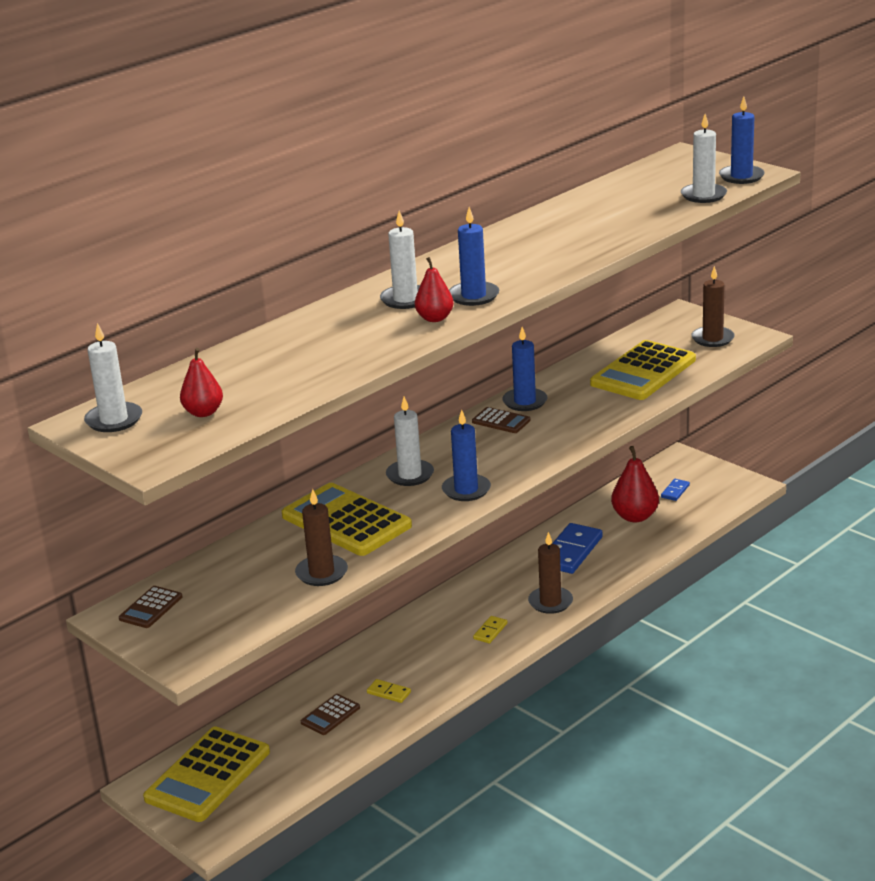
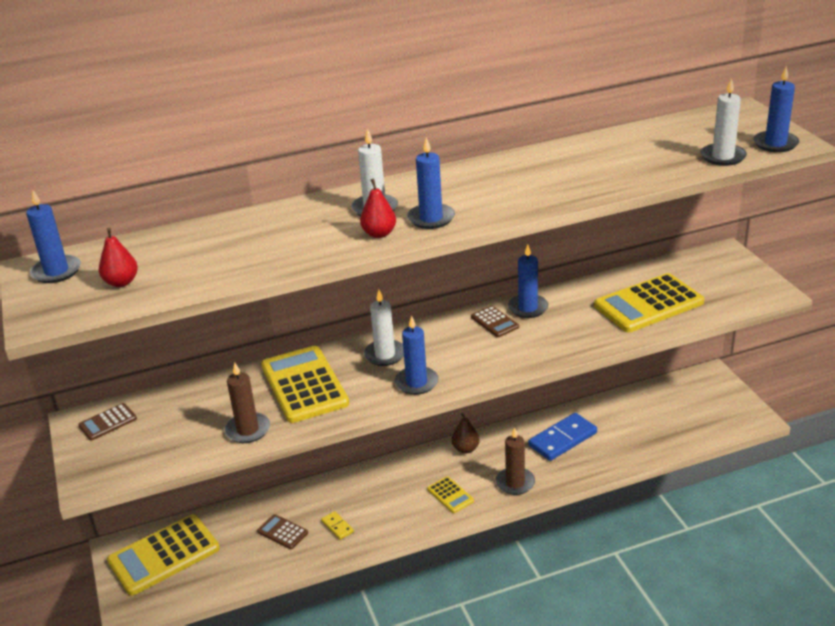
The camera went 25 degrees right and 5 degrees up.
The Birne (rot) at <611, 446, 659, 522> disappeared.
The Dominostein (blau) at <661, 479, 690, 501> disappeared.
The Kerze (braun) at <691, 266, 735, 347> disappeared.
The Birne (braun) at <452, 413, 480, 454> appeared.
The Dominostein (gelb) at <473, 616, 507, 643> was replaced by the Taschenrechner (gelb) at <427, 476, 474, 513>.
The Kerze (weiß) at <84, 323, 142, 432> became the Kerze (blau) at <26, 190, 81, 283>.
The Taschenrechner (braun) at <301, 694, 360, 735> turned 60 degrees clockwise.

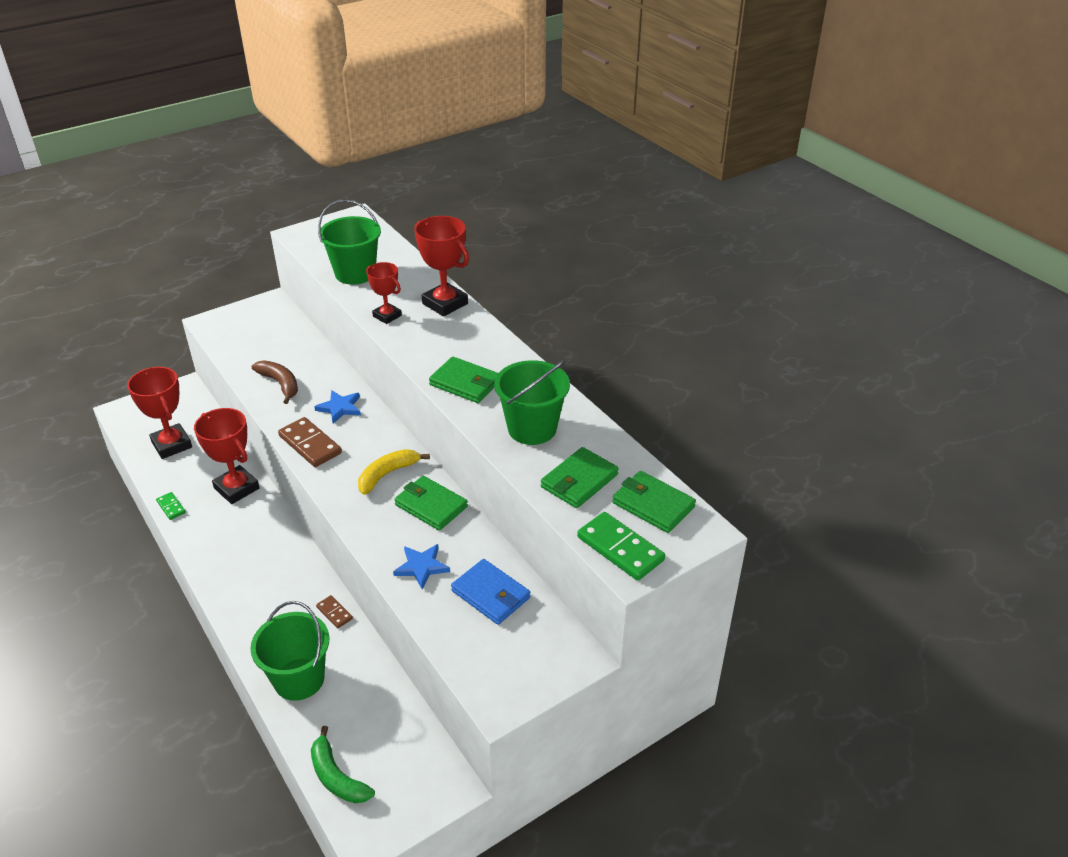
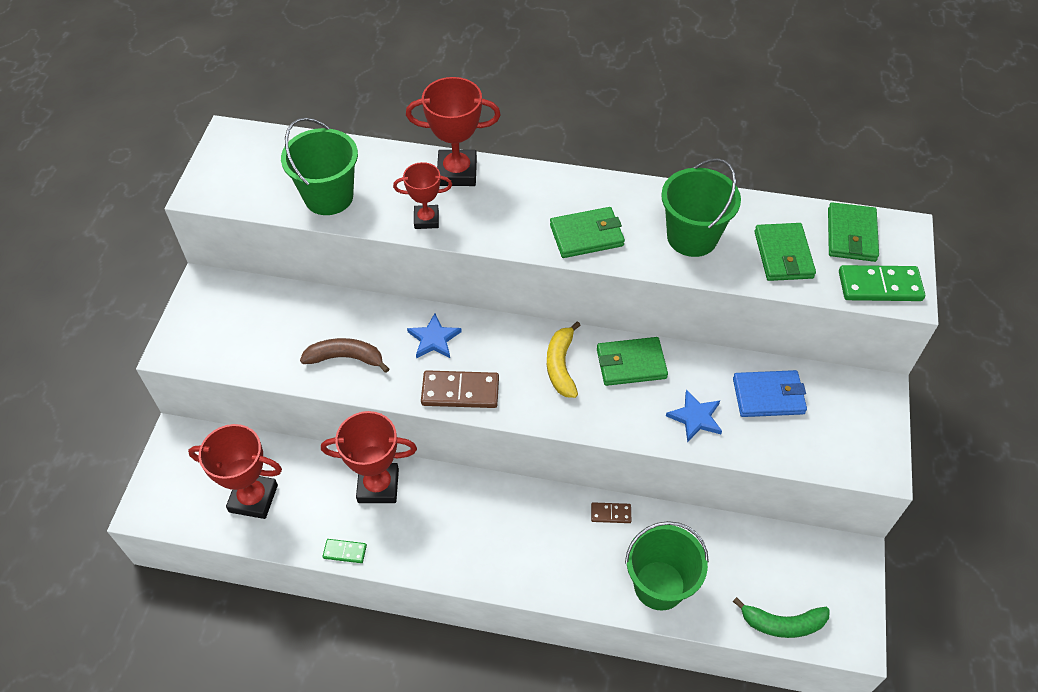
The camera went 45 degrees left and 15 degrees up.
The Geldbörse (grün) at <612, 471, 696, 533> turned 75 degrees counterclockwise.

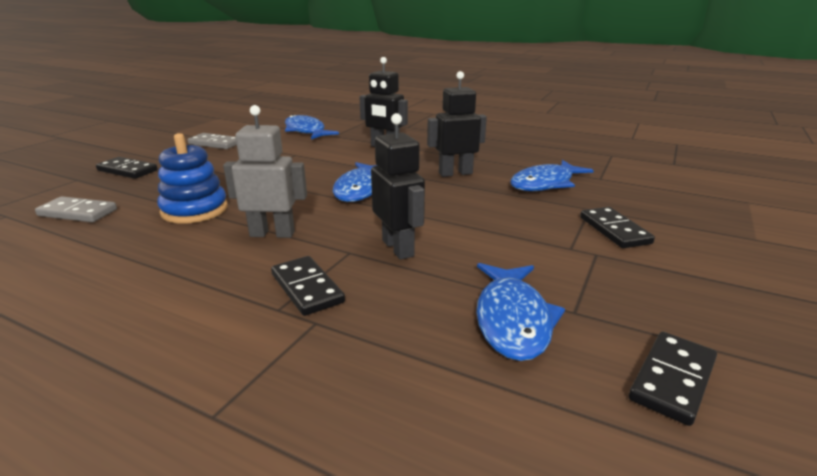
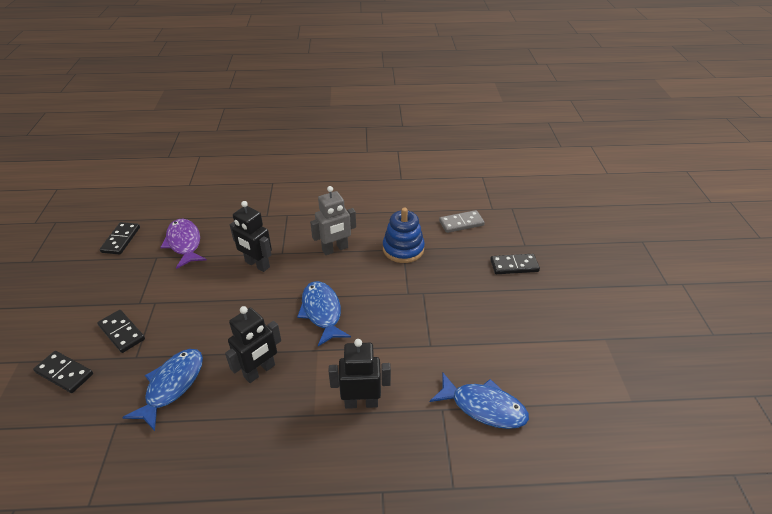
The camera went 150 degrees right and 15 degrees up.
The Dominostein (grau) at <188, 133, 237, 149> disappeared.
The Dominostein (schwarz) moved from <271, 256, 345, 316> to <33, 351, 93, 393>.
The Fisch (blau) at <476, 263, 565, 361> became the Fisch (lila) at <160, 219, 207, 269>.

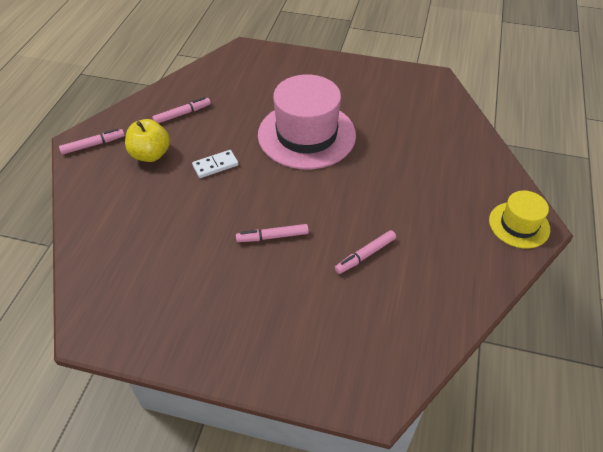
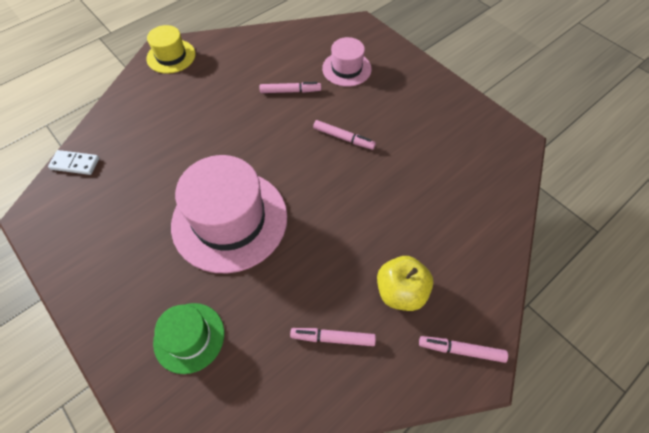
The camera went 145 degrees left and 10 degrees up.
The Hut (grün) at <153, 303, 224, 374> appeared.
The Hut (rosa) at <322, 37, 372, 87> appeared.
The Dominostein (weiß) moved from <192, 150, 239, 178> to <48, 150, 99, 175>.

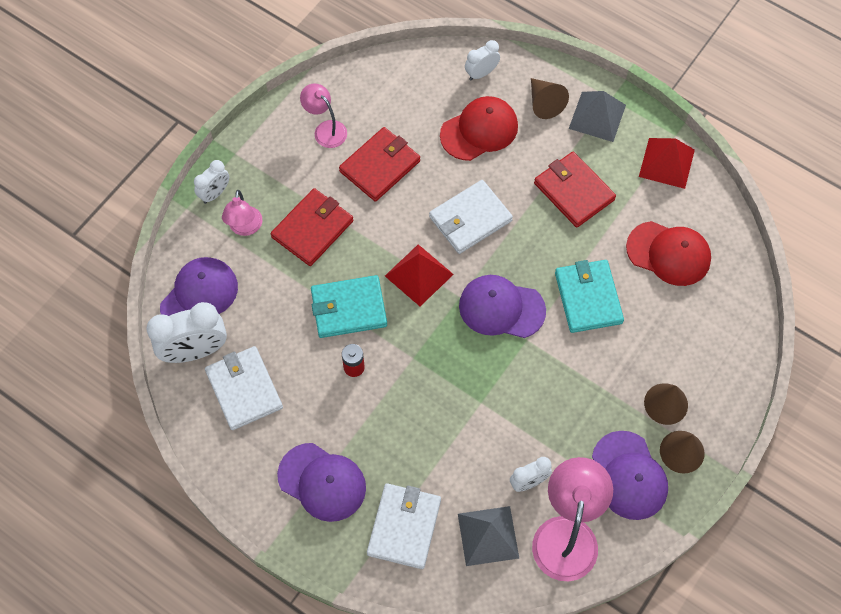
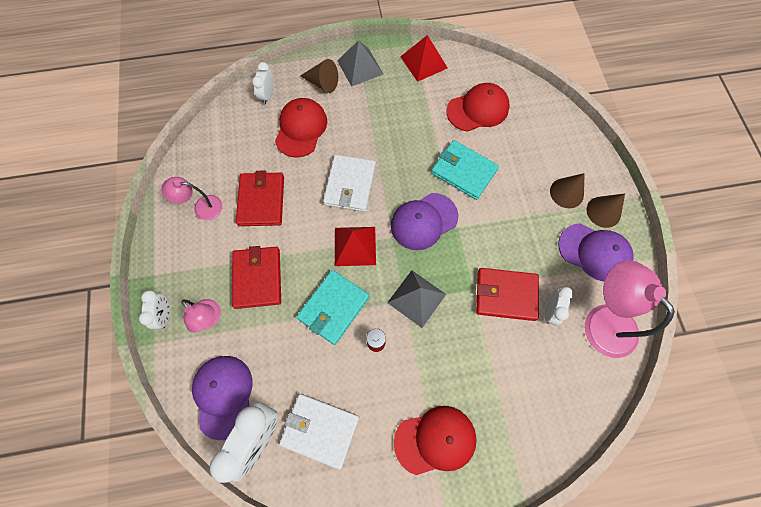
The camera went 45 degrees left and 5 degrees up.
The Geldbörse (weiß) at <367, 483, 441, 569> disappeared.
The Pyramide (grau) moved from <458, 506, 519, 566> to <387, 270, 446, 328>.
The Geldbörse (rot) moved from <534, 152, 616, 228> to <476, 268, 539, 321>.
The Kappe (lila) at <277, 443, 366, 522> became the Kappe (rot) at <394, 406, 477, 475>.

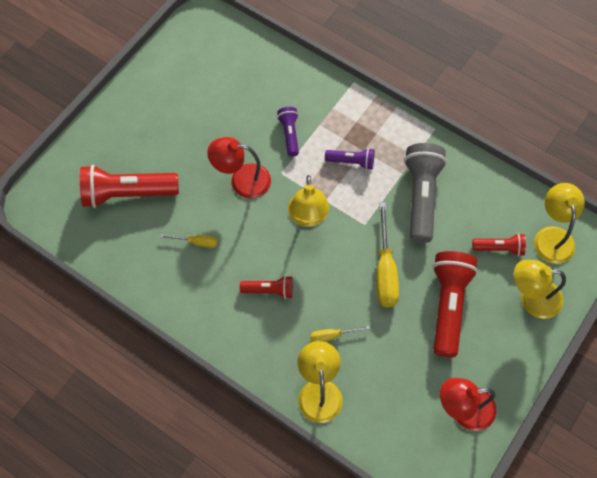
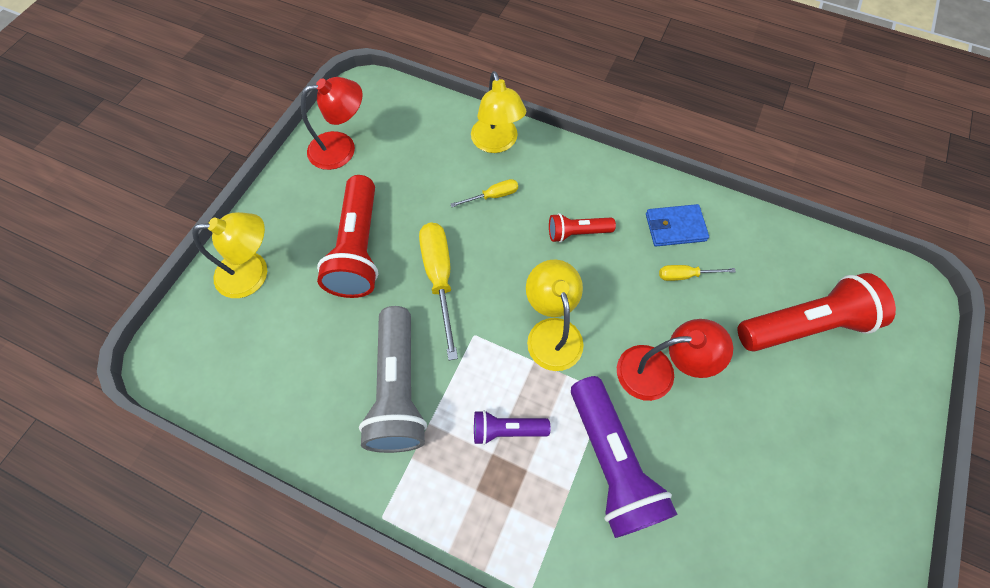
The camera went 170 degrees right and 0 degrees up.
The Taschenlampe (rot) at <472, 233, 526, 256> disappeared.
The Lampe (gelb) at <534, 183, 585, 264> disappeared.
The Geldbörse (blau) at <646, 204, 709, 247> appeared.
The Taschenlampe (lila) at <277, 107, 299, 157> changed to 1.91 times the size.

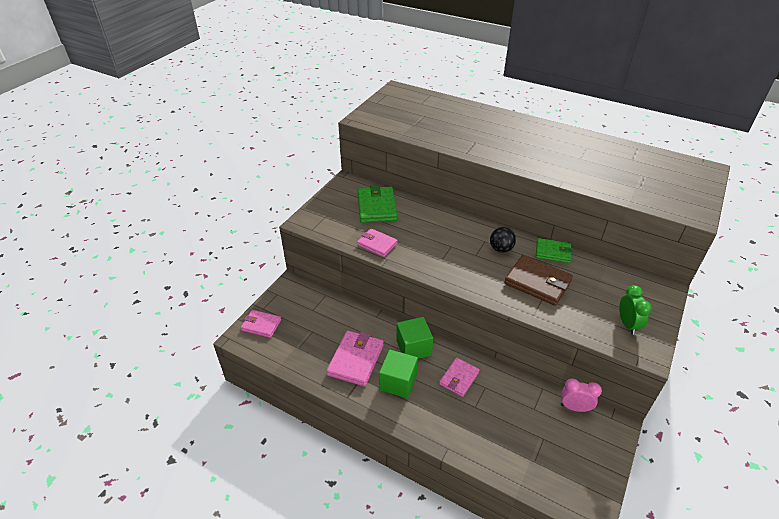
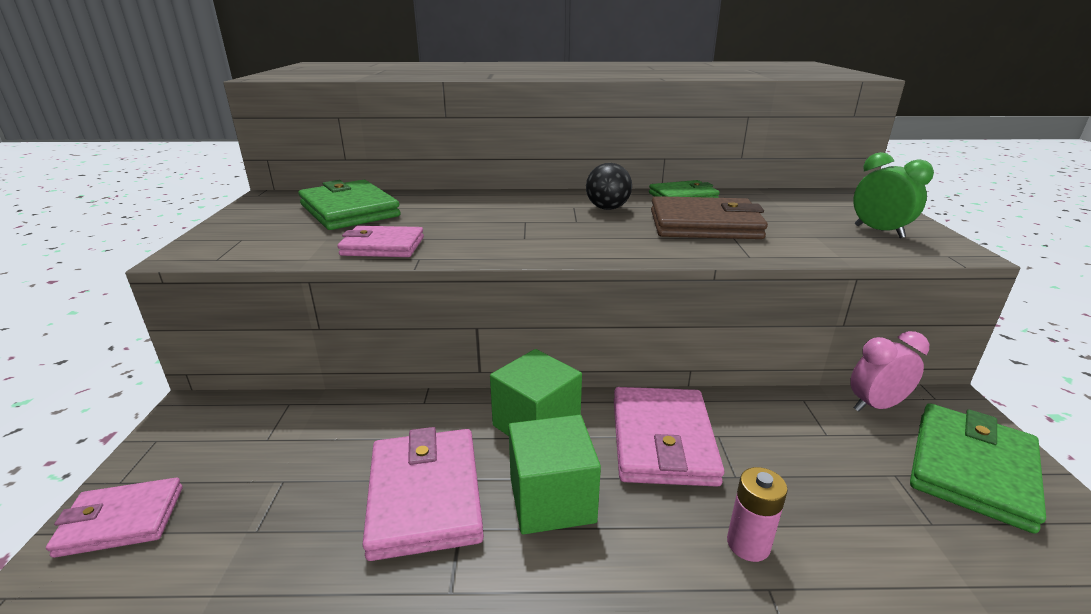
The camera went 30 degrees left and 15 degrees down.
The Batterie (rosa) at <727, 467, 788, 562> appeared.
The Geldbörse (grün) at <910, 403, 1046, 534> appeared.
The Geldbörse (rosa) at <439, 357, 480, 397> changed to 1.56 times the size.

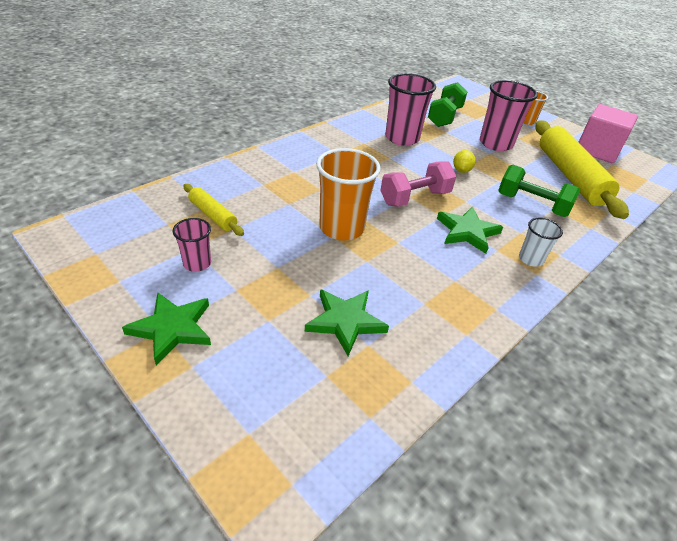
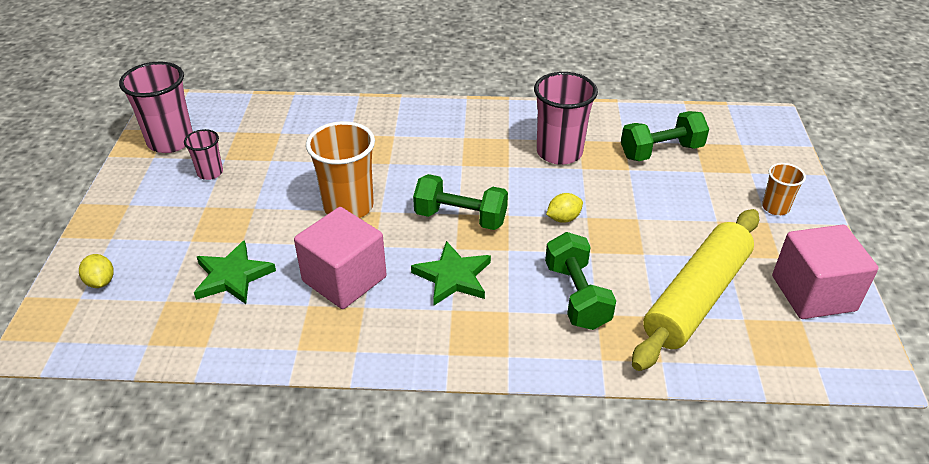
The camera went 50 degrees right and 0 degrees up.
The Stern (grün) at <122, 292, 211, 365> disappeared.
The Nudelholz (gelb) at <183, 184, 244, 236> disappeared.
The Becher (weiß) at <519, 218, 563, 267> disappeared.
The Zitrone (gelb) at <79, 254, 114, 288> appeared.
The Kubus (rosa) at <294, 207, 387, 309> appeared.
The Becher (rosa) moved from <480, 80, 538, 151> to <119, 62, 193, 153>.
The Hantel (rosa) at <380, 161, 456, 207> became the Hantel (grün) at <413, 174, 508, 230>.

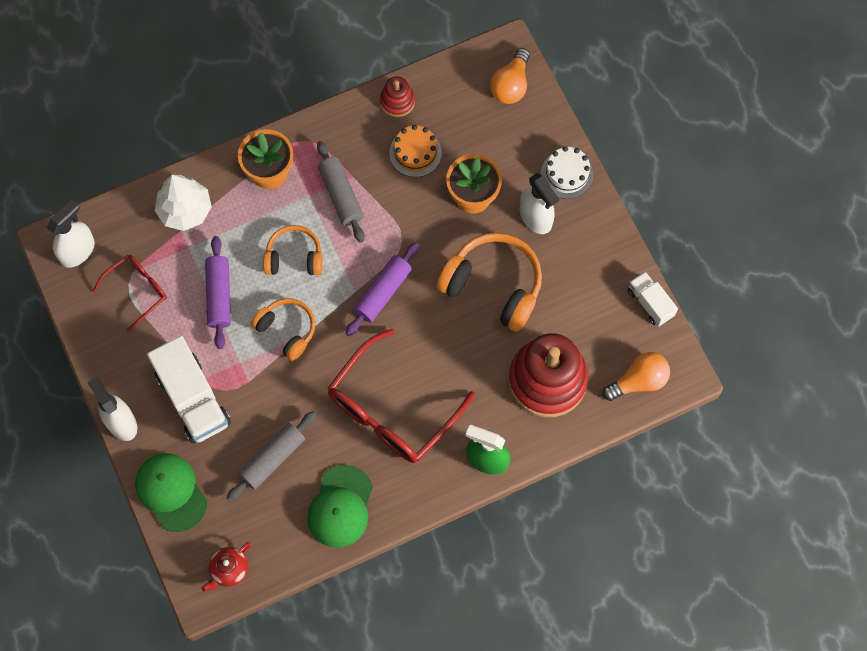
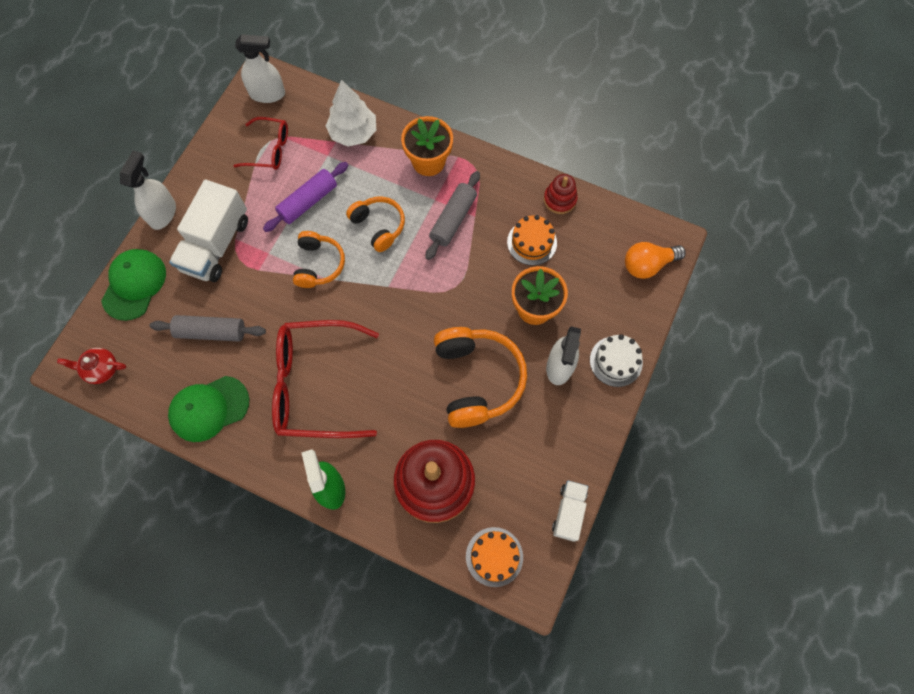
The camera went 50 degrees right and 0 degrees up.
The Nudelholz (lila) at <346, 242, 419, 336> disappeared.
The Glühbirne (orange) at <602, 352, 670, 401> was replaced by the Kuchen (orange) at <466, 527, 523, 587>.

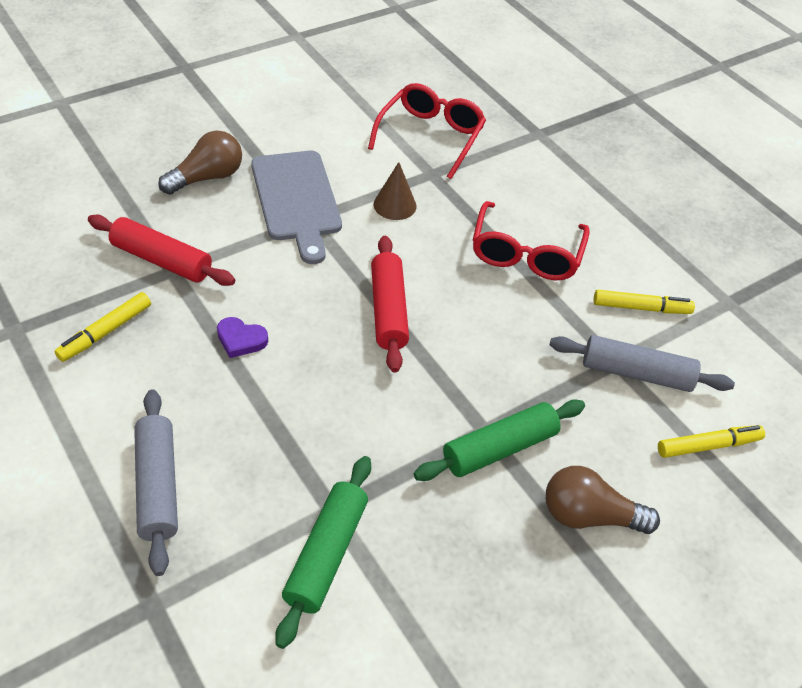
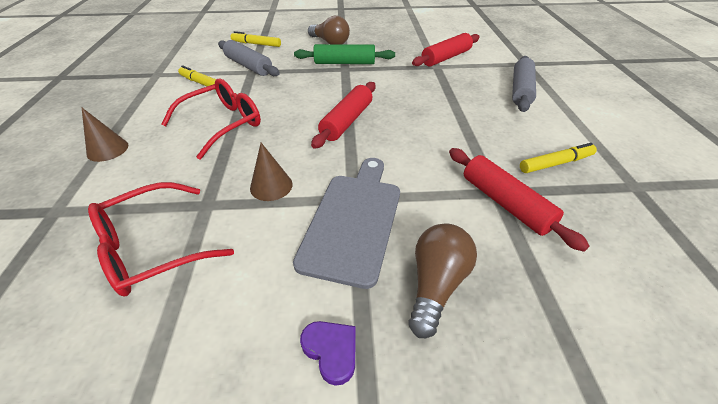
The camera went 145 degrees left and 5 degrees down.
The Kegel (braun) at <81, 107, 128, 162> appeared.
The Herz (lila) moved from <217, 317, 268, 358> to <300, 321, 356, 386>.
The Nudelholz (grün) at <275, 456, 371, 649> became the Nudelholz (rot) at <412, 33, 480, 66>.
The Glühbirne (braun) at <158, 131, 242, 195> turned 120 degrees clockwise.

